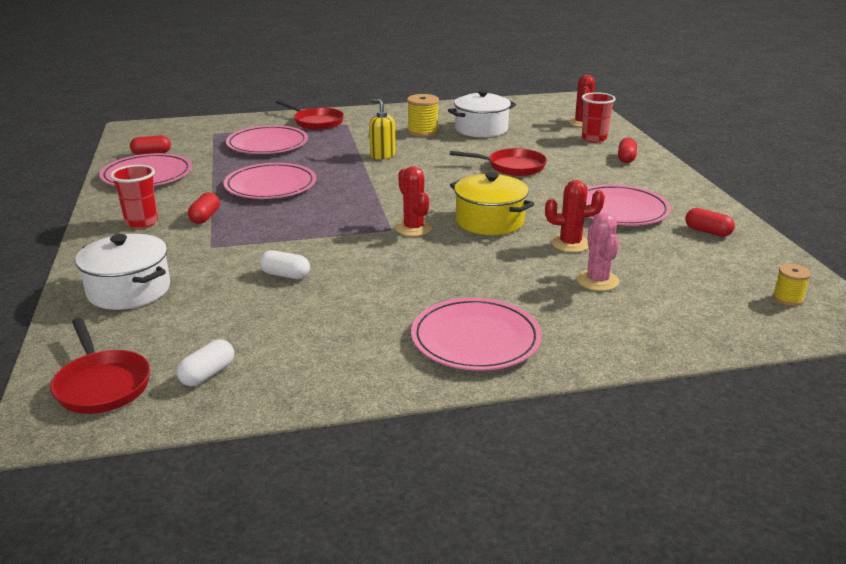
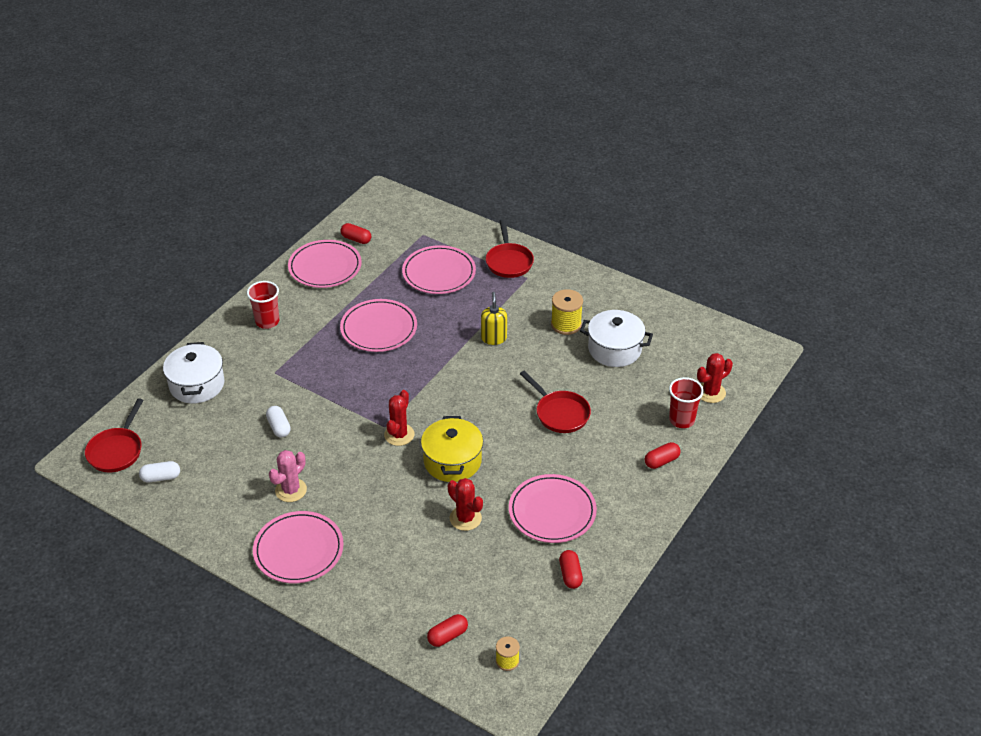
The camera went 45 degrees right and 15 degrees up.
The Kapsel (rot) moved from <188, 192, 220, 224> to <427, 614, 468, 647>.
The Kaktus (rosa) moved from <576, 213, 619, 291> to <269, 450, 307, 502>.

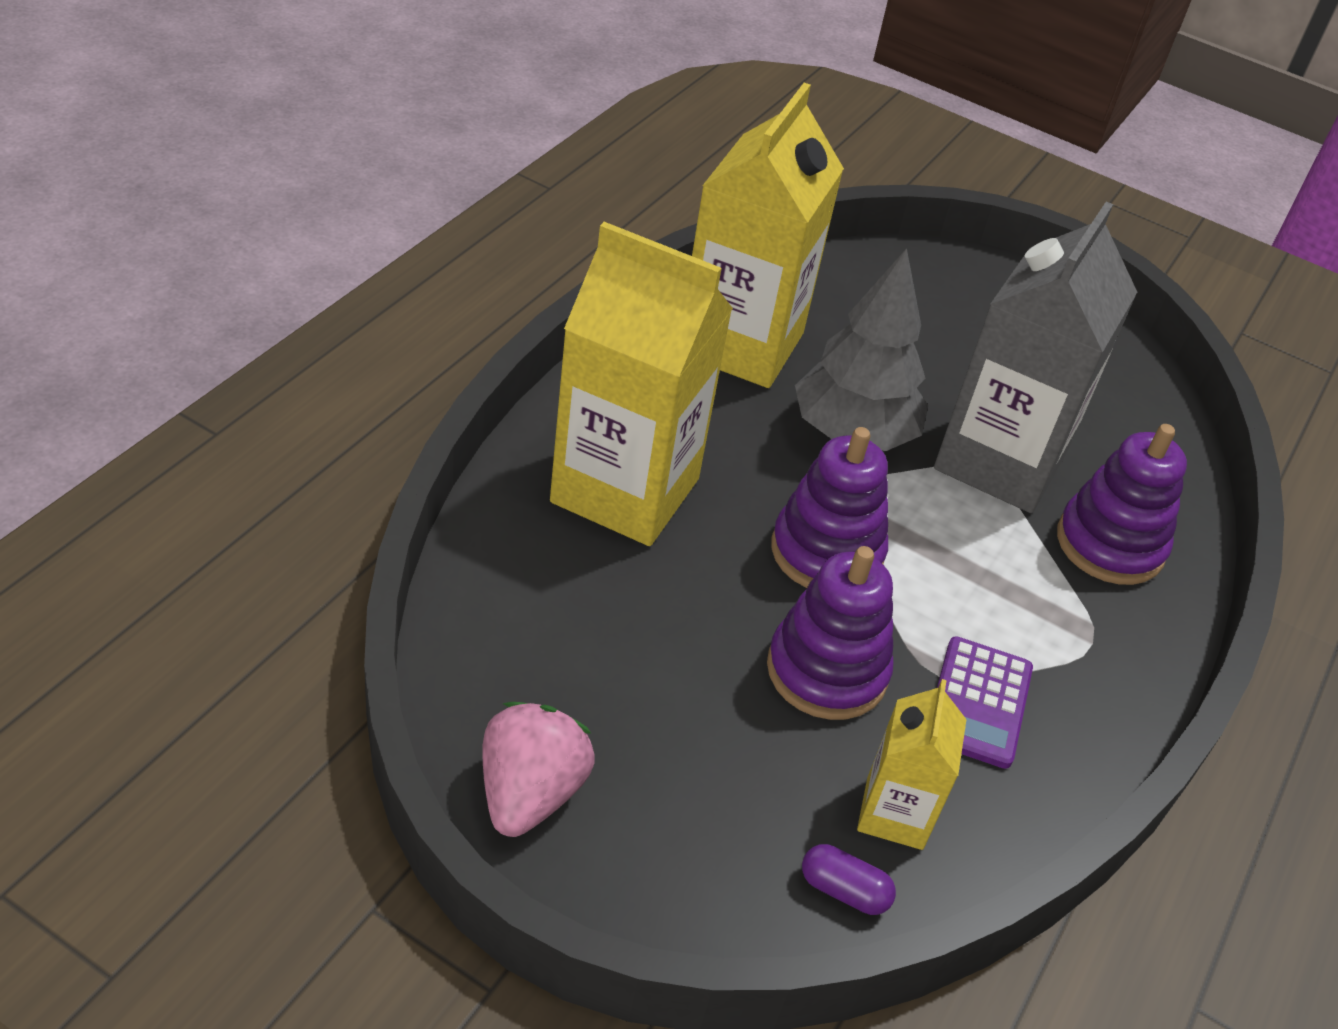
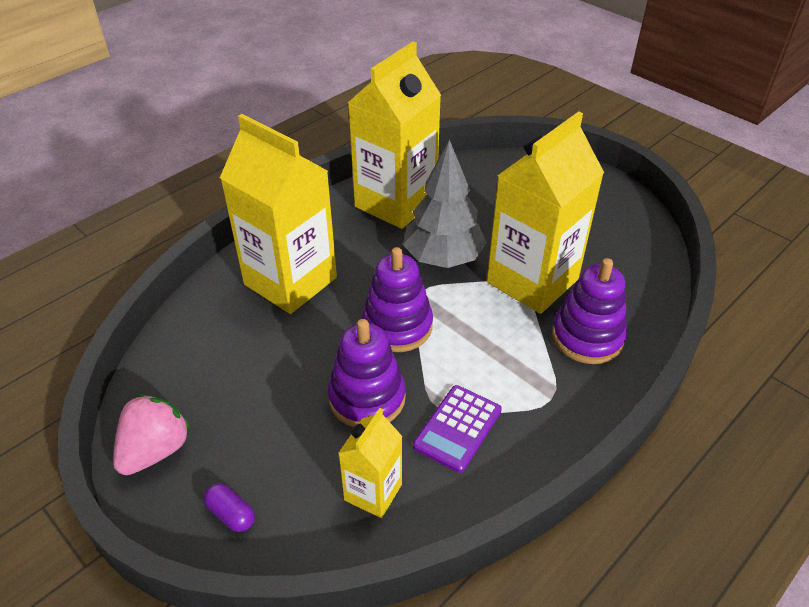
The camera went 20 degrees right and 0 degrees up.
The Kapsel (lila) moved from <802, 844, 896, 915> to <203, 483, 255, 532>.
The Getränkekarton (grau) at <934, 202, 1137, 513> became the Getränkekarton (gelb) at <487, 111, 604, 314>.

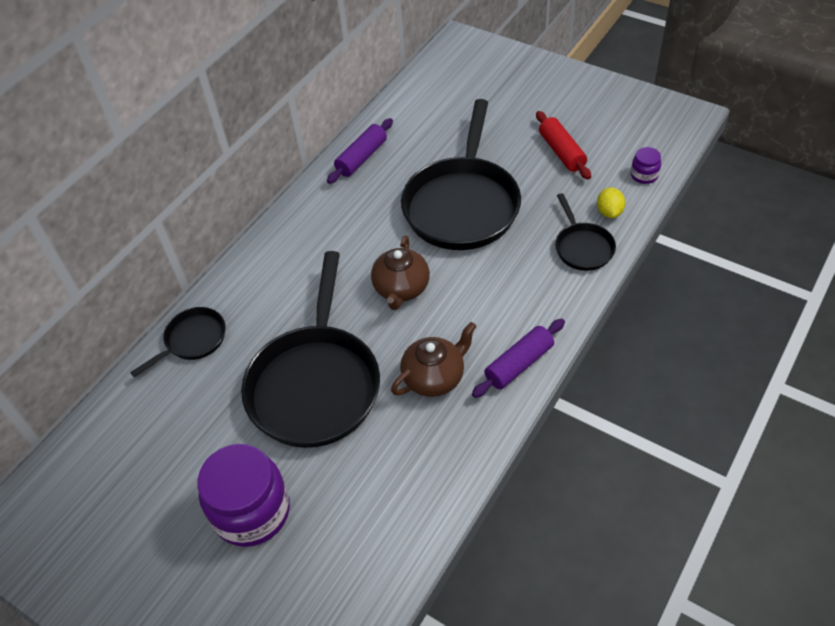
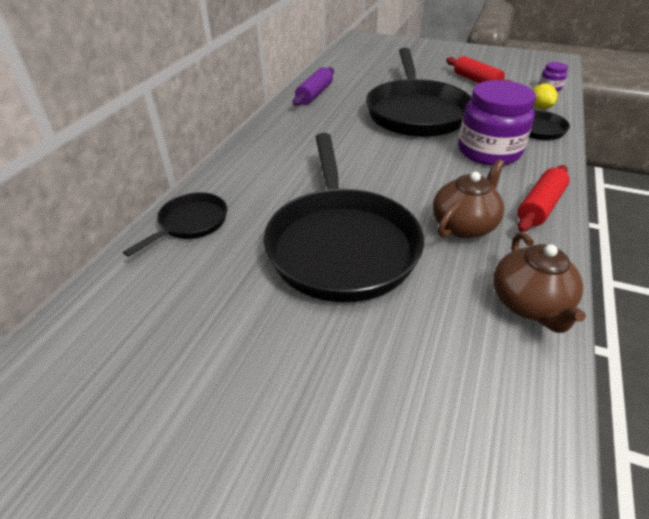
The camera went 15 degrees left and 10 degrees down.
The Einmachglas (lila) moved from <198, 444, 290, 547> to <458, 80, 536, 166>.
The Teekanne (braun) moved from <371, 235, 430, 310> to <493, 232, 586, 333>.
The Nudelholz (lila) at <472, 319, 565, 398> became the Nudelholz (rot) at <518, 165, 570, 232>.

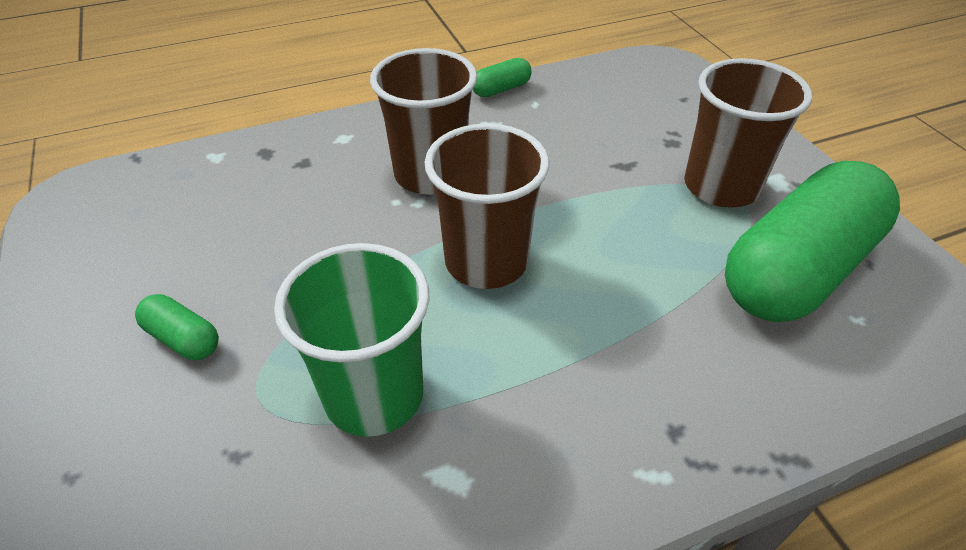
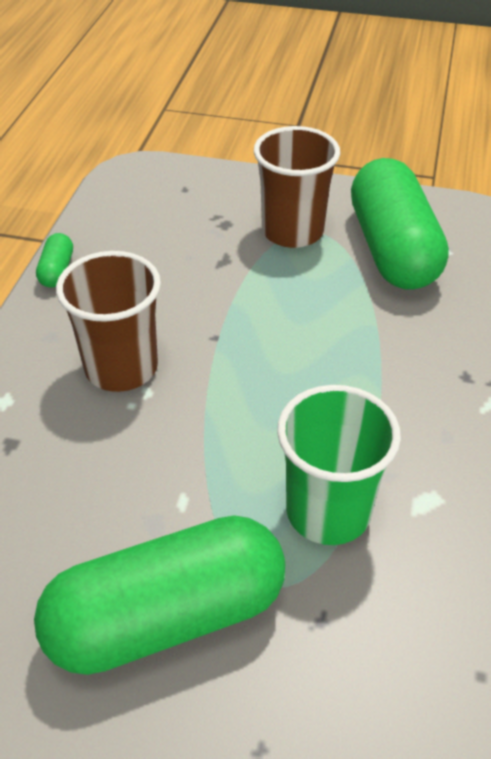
The camera went 55 degrees left and 0 degrees up.
The Becher (braun) at <425, 123, 549, 289> disappeared.
The Kapsel (grün) at <135, 294, 219, 360> changed to 2.49 times the size.

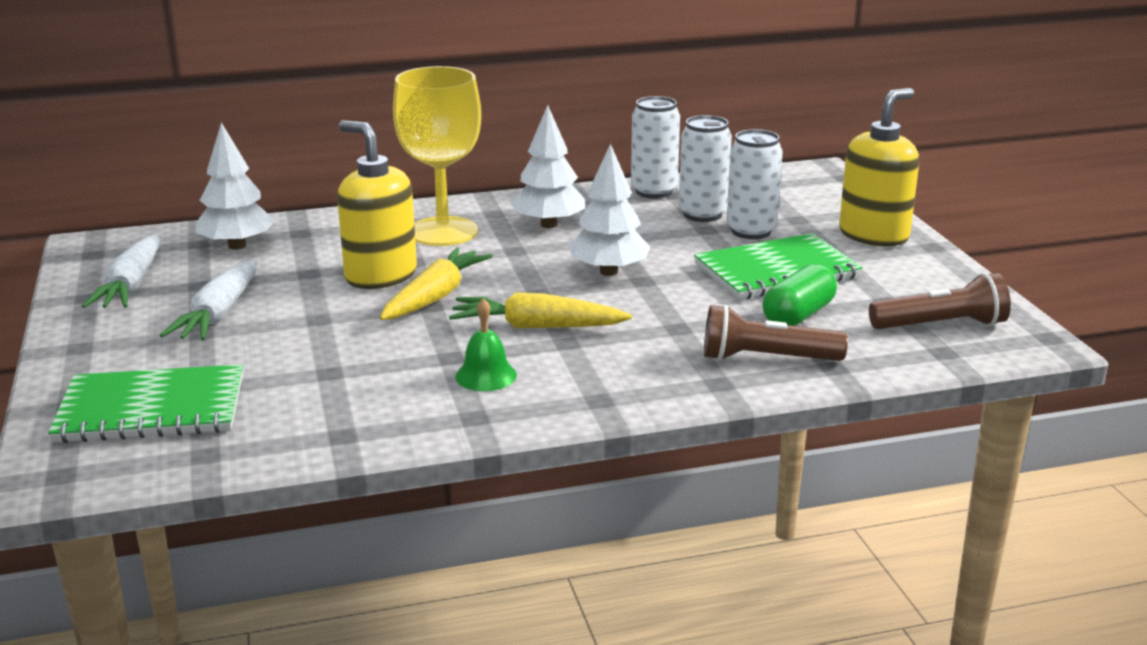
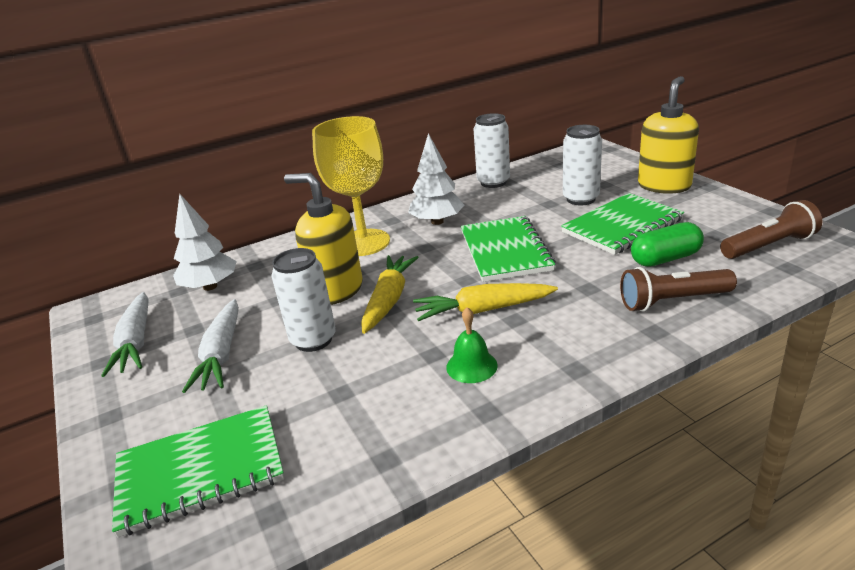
The camera went 10 degrees left and 5 degrees up.
The Dose (weiß) moved from <679, 115, 732, 222> to <271, 248, 336, 352>.
The Baum (weiß) at <569, 144, 650, 276> was replaced by the Notizbuch (grün) at <461, 216, 556, 282>.
The Kapsel (grün) at <763, 264, 837, 326> turned 45 degrees clockwise.

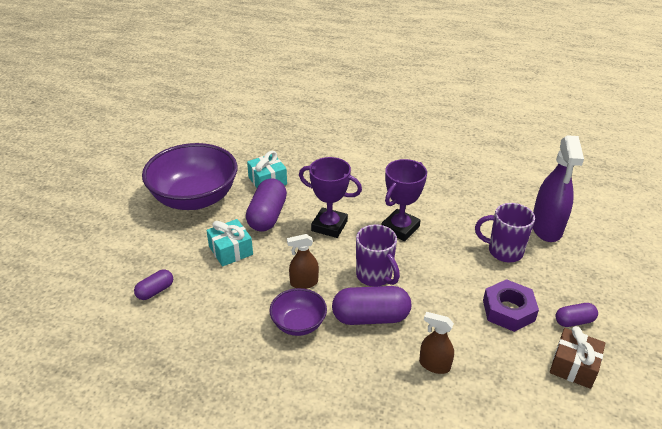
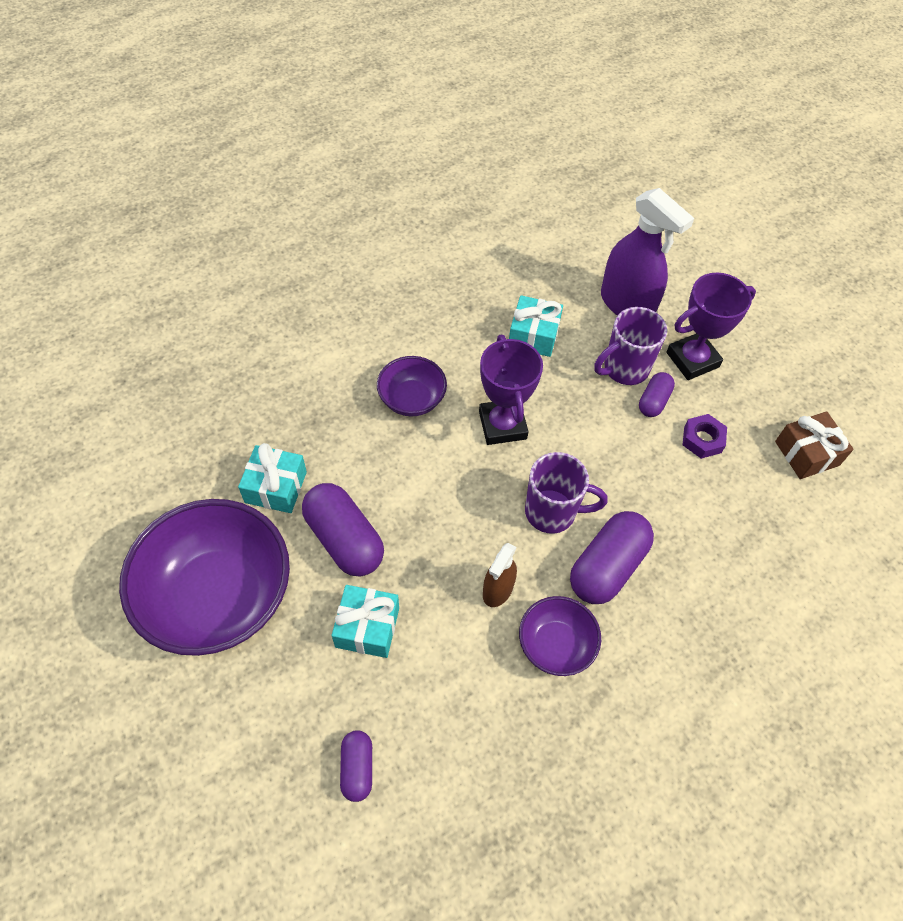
The camera went 50 degrees left and 20 degrees up.
The Sprühflasche (braun) at <419, 312, 454, 374> disappeared.
The Schüssel (lila) at <377, 356, 447, 416> appeared.
The Geschenk (türkis) at <509, 295, 563, 357> appeared.
The Pokal (lila) moved from <299, 157, 362, 238> to <666, 273, 756, 380>.
The Kapsel (lila) moved from <556, 303, 598, 327> to <639, 372, 675, 417>.
The Sechskantmutter (lila) at <483, 279, 539, 332> changed to 0.65 times the size.

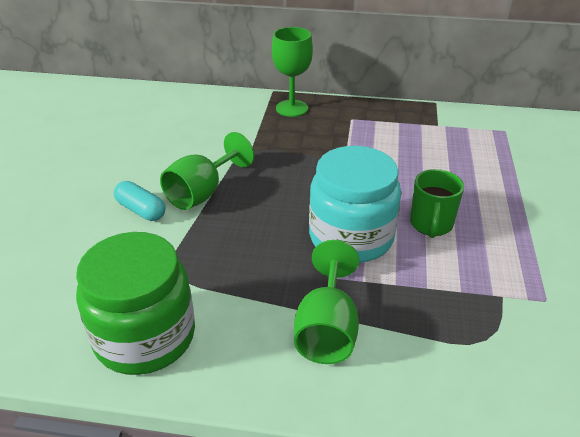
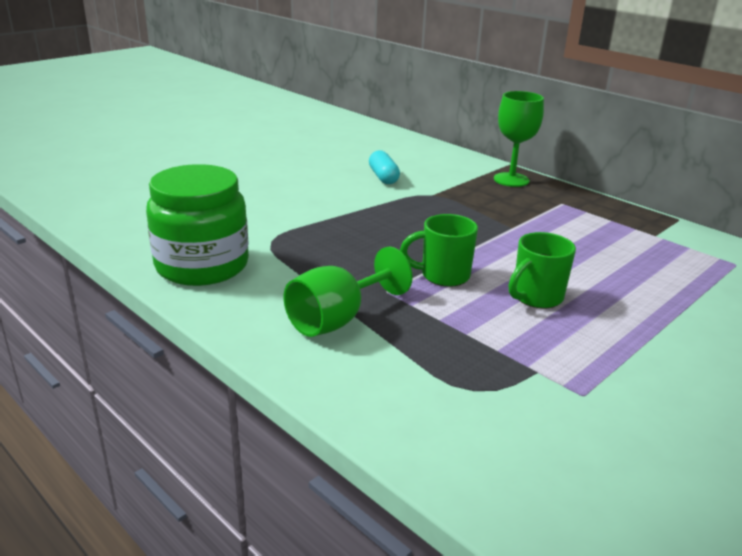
The camera went 35 degrees right and 10 degrees down.
The Kelch (grün) at <160, 132, 254, 210> disappeared.
The Kapsel (türkis) moved from <114, 181, 165, 221> to <369, 150, 400, 184>.
The Einmachglas (türkis) at <309, 146, 401, 263> was replaced by the Tasse (grün) at <400, 214, 478, 287>.

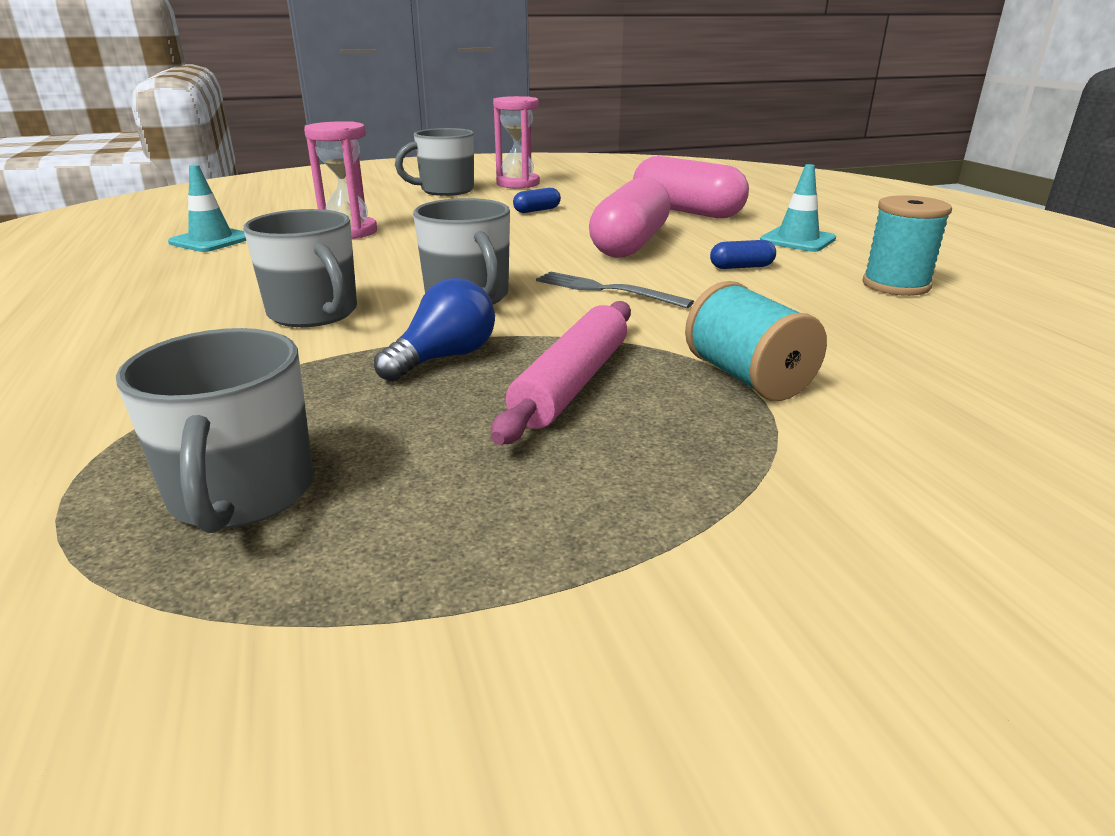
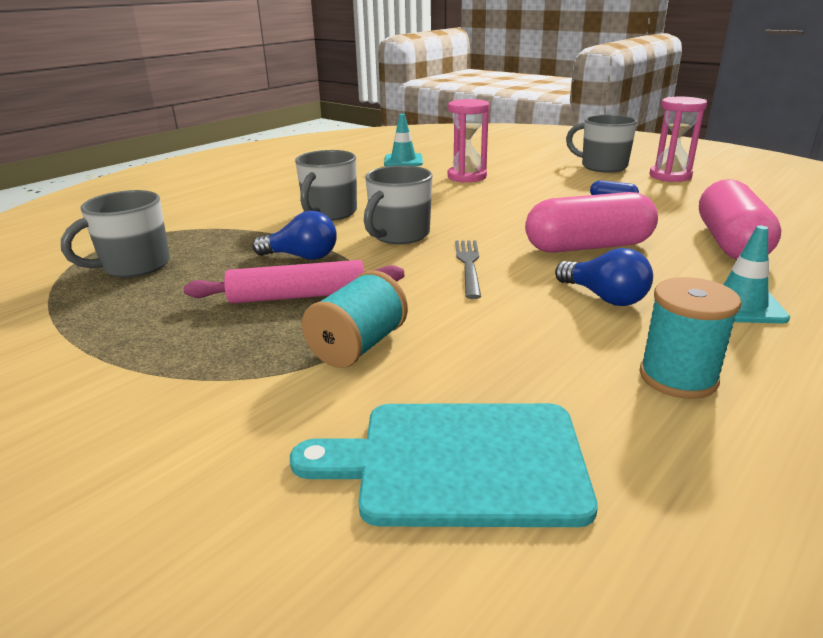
The camera went 60 degrees right and 0 degrees up.
The Schneidebrett (türkis) at <290, 403, 598, 527> appeared.
The Kapsel (blau) at <710, 240, 776, 269> was replaced by the Glühbirne (blau) at <555, 248, 653, 306>.

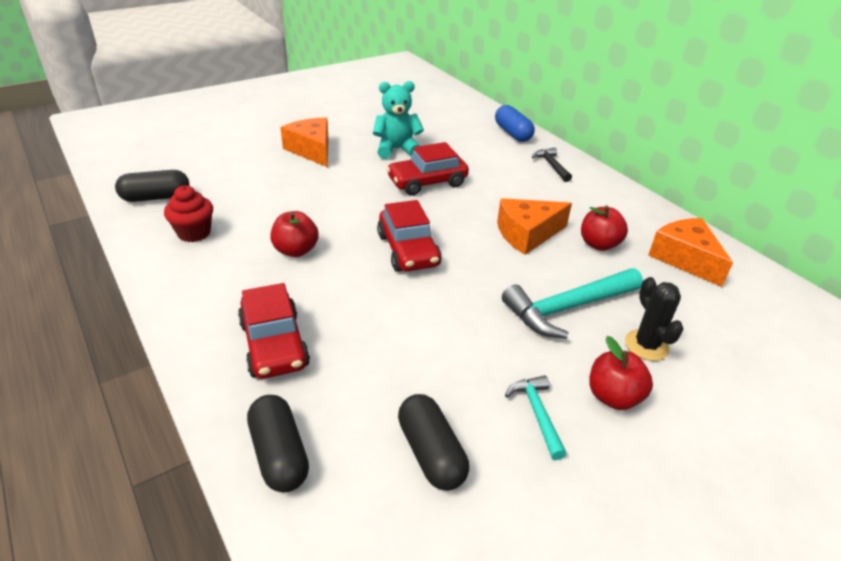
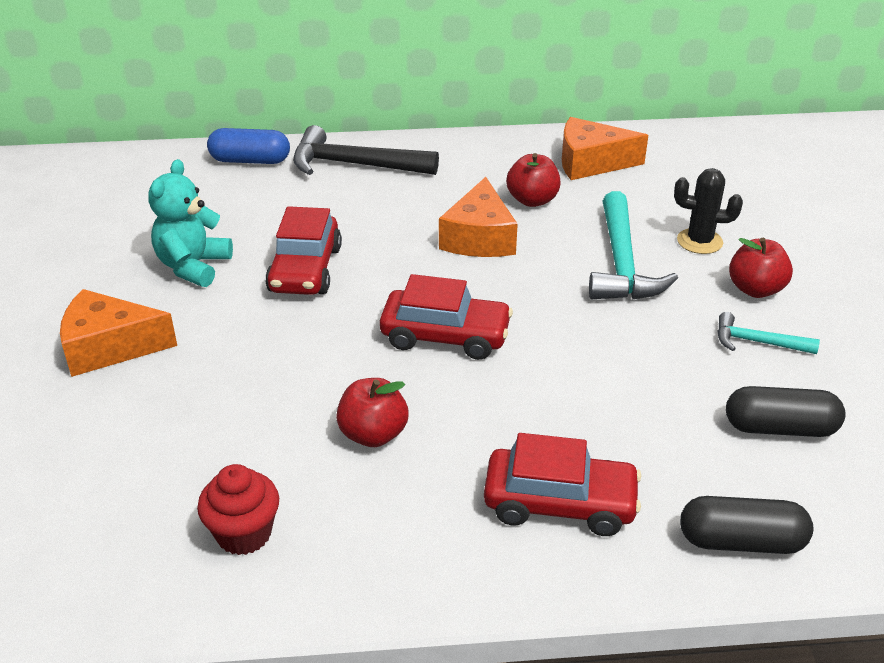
The camera went 60 degrees left and 0 degrees up.
The Kapsel (schwarz) at <115, 170, 189, 202> disappeared.
The Hammer (schwarz) at <532, 147, 572, 182> changed to 1.86 times the size.

